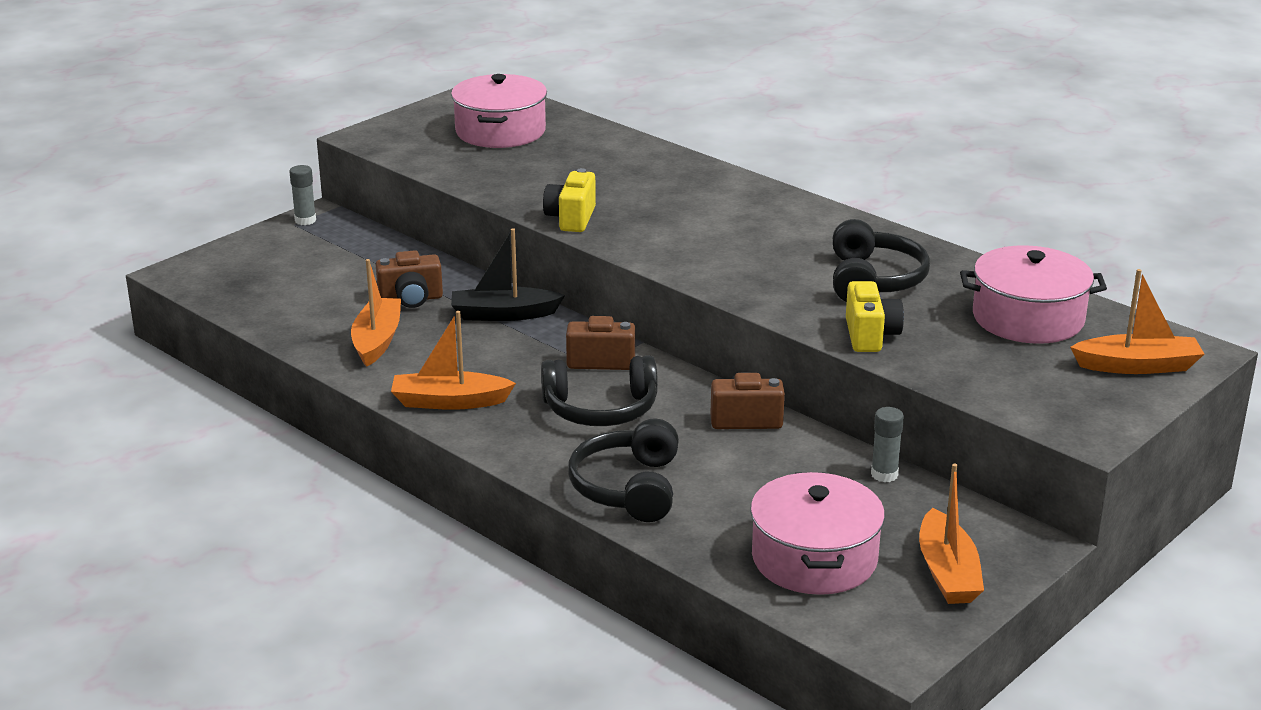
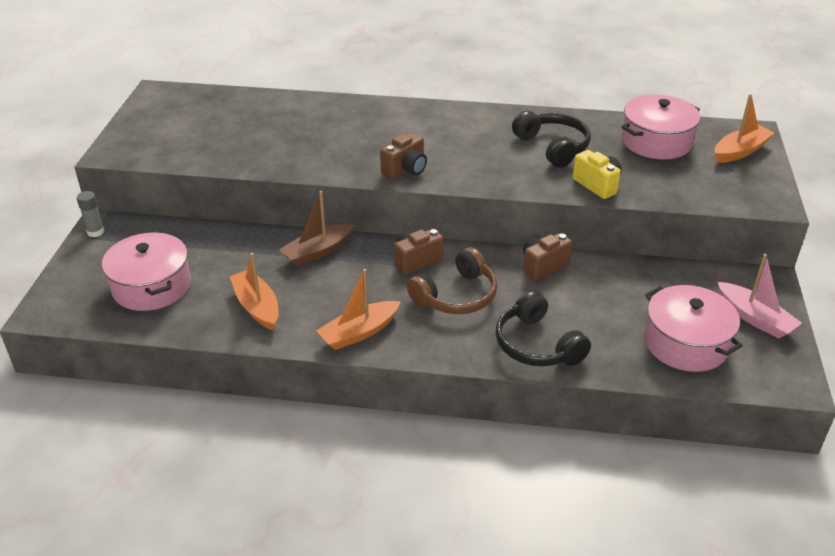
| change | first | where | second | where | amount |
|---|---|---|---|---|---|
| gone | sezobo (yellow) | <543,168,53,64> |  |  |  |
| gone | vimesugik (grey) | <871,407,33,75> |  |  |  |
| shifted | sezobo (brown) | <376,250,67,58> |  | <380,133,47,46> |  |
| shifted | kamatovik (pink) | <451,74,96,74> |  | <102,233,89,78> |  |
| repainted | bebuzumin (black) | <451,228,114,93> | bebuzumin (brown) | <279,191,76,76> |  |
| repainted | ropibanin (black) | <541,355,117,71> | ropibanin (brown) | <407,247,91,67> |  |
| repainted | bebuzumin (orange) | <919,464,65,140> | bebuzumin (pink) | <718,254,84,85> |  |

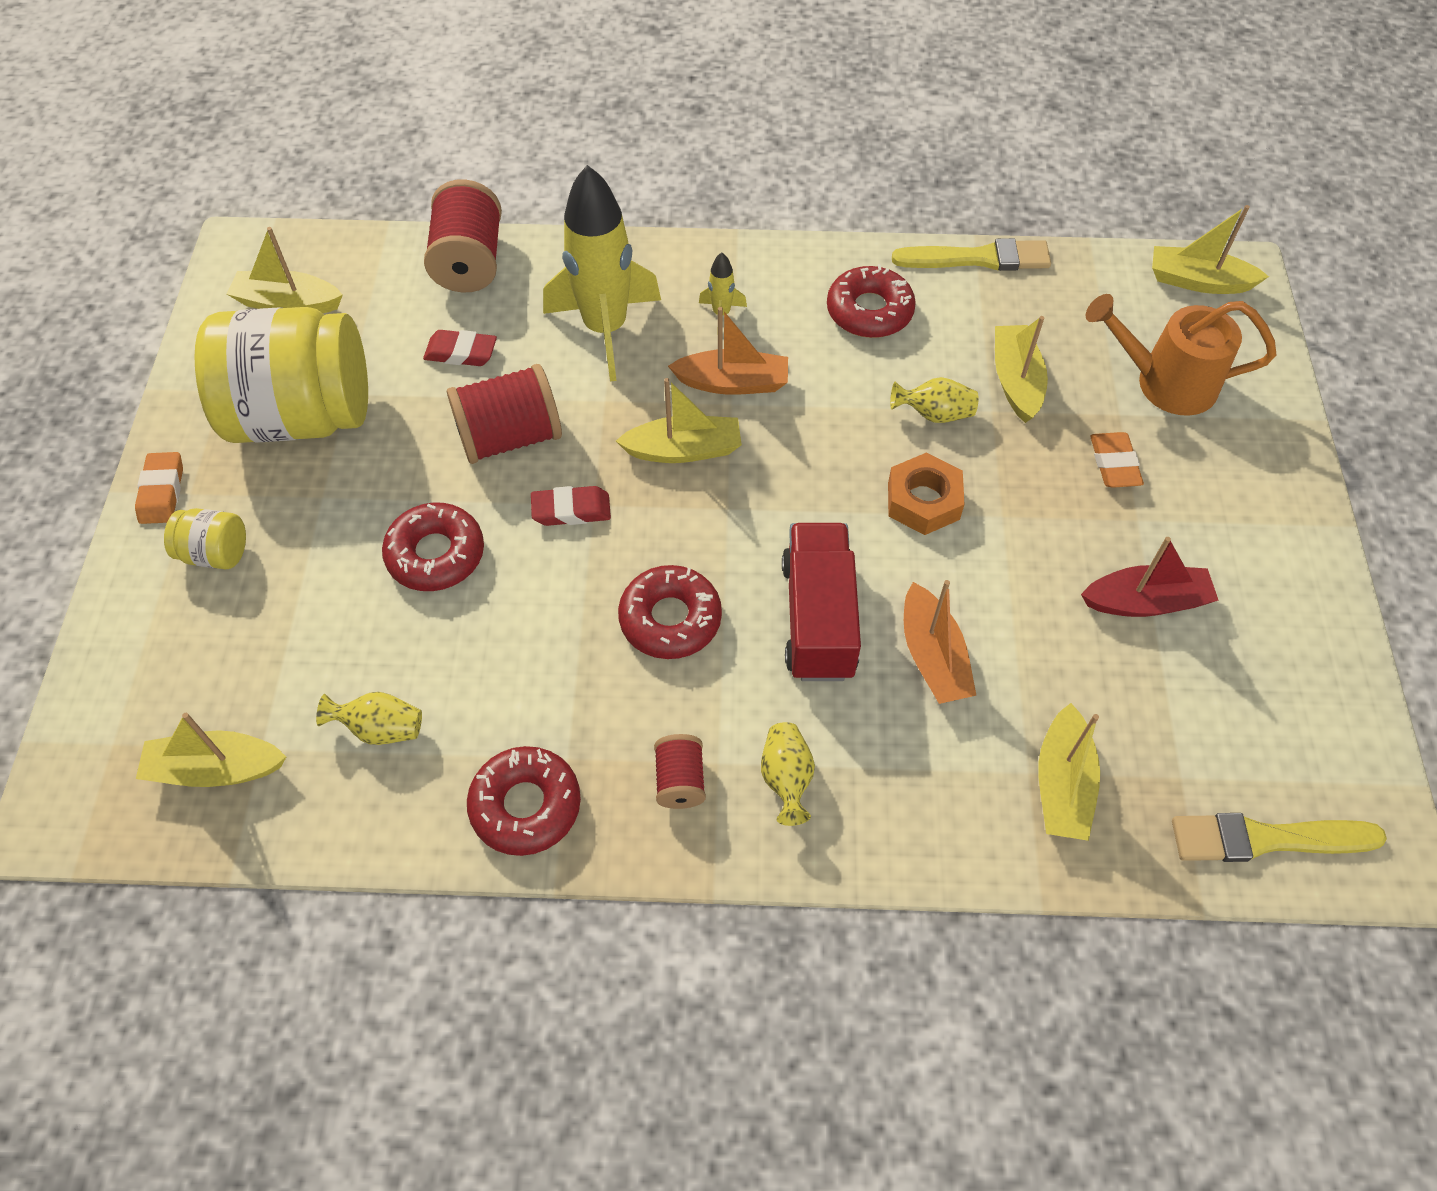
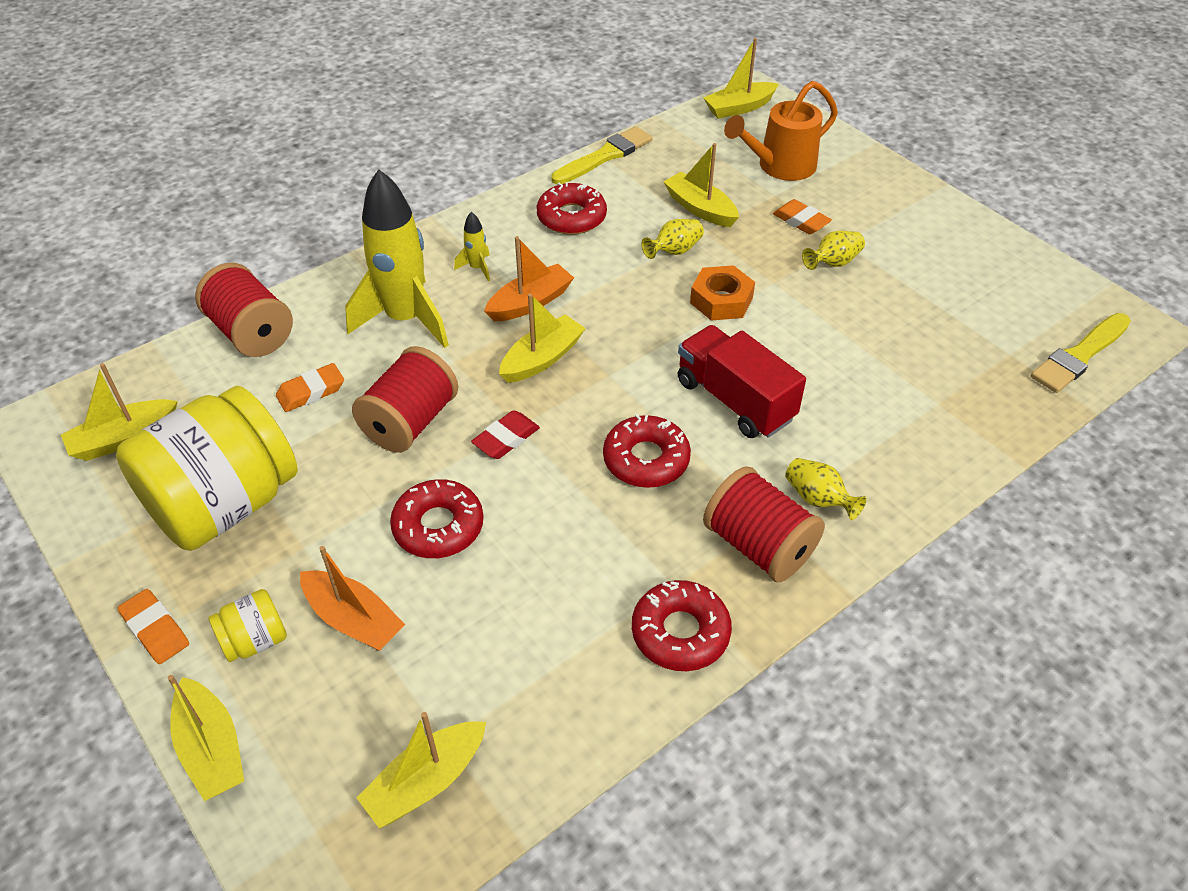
| change | first | where | second | where | amount |
|---|---|---|---|---|---|
| gone | bebuzumin (red) | <1081,537,138,80> |  |  |  |
| shifted | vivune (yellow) | <316,692,106,53> |  | <802,231,63,39> |  |
| shifted | bebuzumin (orange) | <904,580,73,124> |  | <300,546,106,105> |  |
| shifted | bebuzumin (yellow) | <1038,703,62,138> |  | <168,675,76,126> |  |
| repainted | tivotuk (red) | <423,330,74,36> | tivotuk (orange) | <276,363,68,49> |  |
| scaled | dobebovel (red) | <654,734,52,75> |  | <703,466,122,116> | x1.84 |

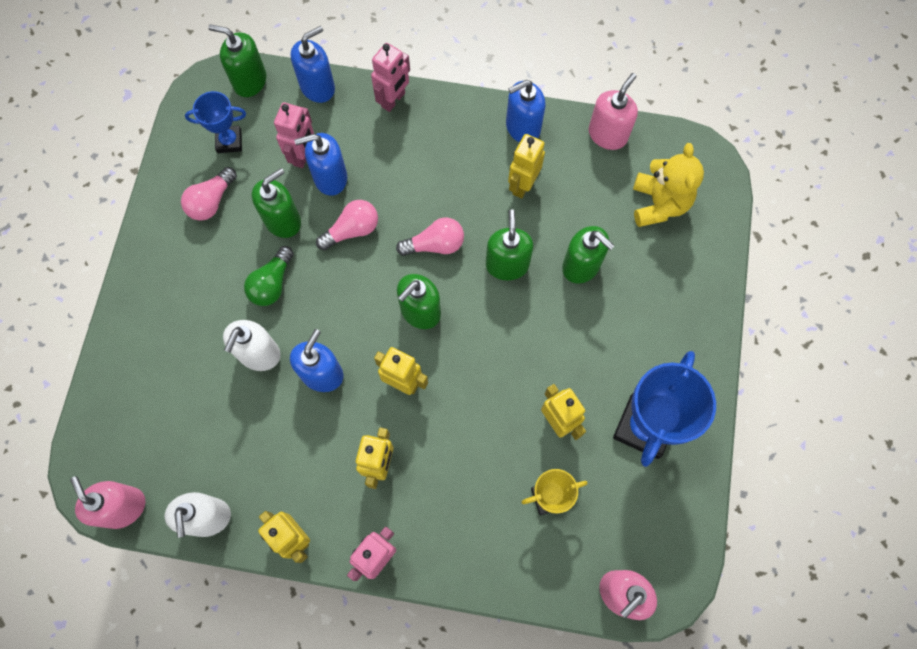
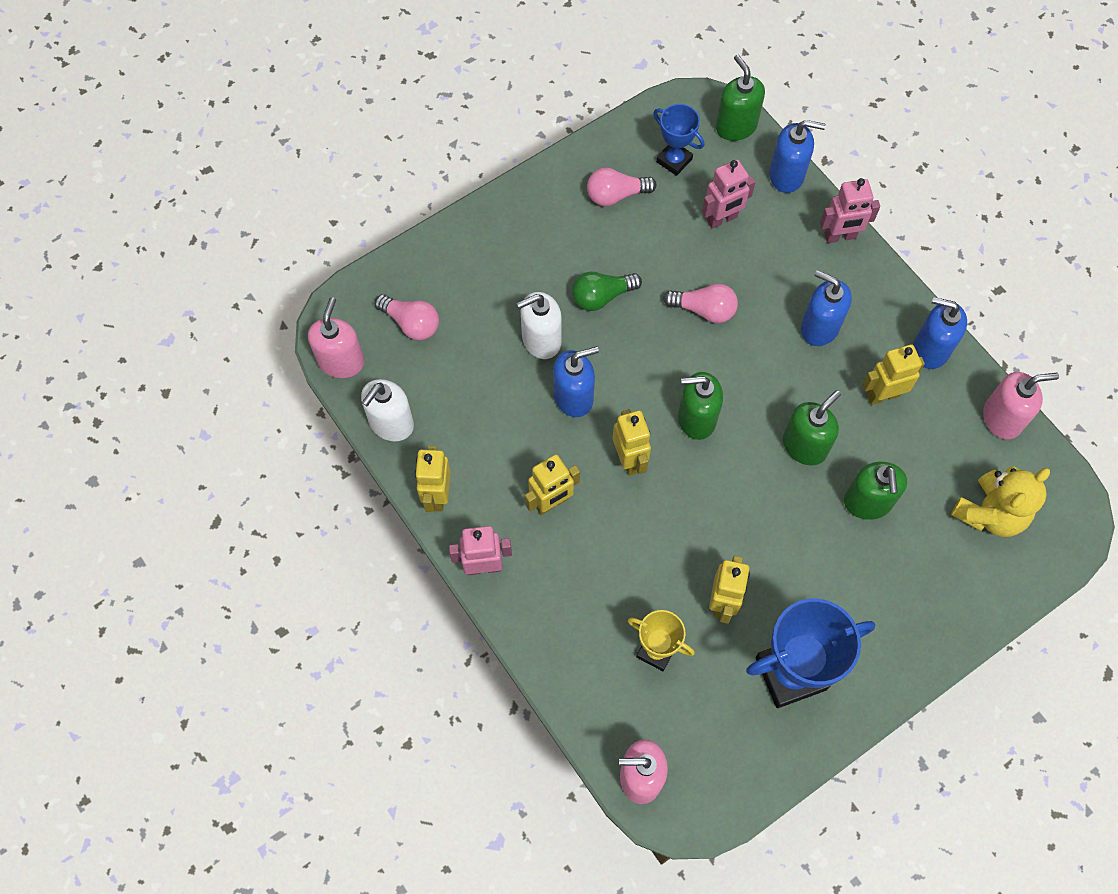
| change | first | where | second | where | amount |
|---|---|---|---|---|---|
| gone | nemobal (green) | <252,168,49,70> |  |  |  |
| shifted | nemobal (blue) | <294,133,53,63> |  | <801,270,51,76> |  |
| shifted | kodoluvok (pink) | <396,217,68,39> |  | <375,294,64,46> |  |

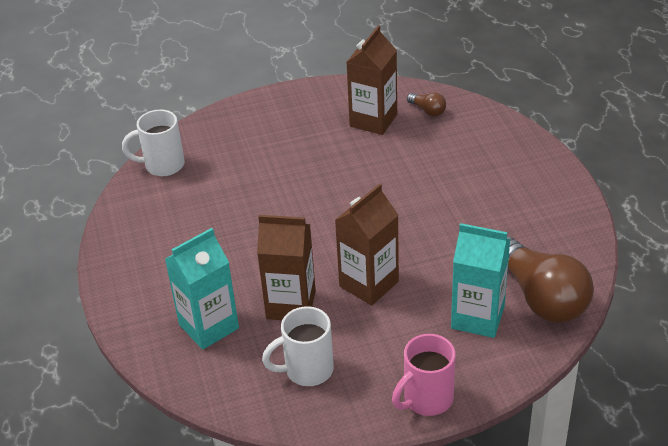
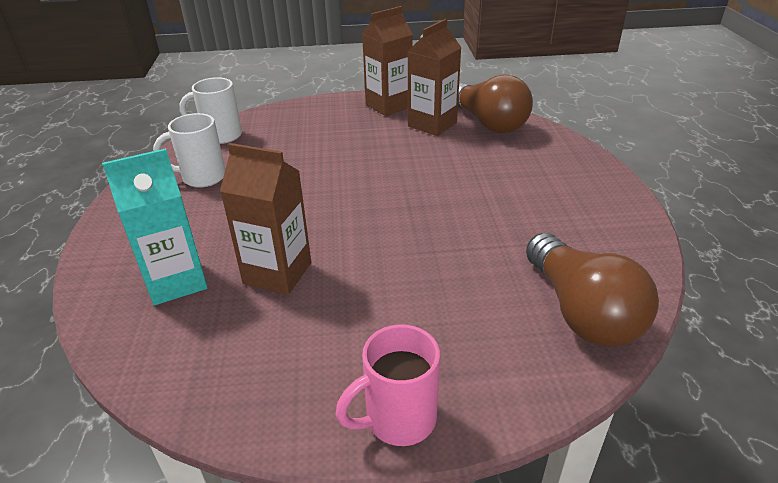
| change | first | where | second | where | amount |
|---|---|---|---|---|---|
| gone | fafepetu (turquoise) | <451,223,59,115> |  |  |  |
| shifted | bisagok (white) | <262,306,72,80> |  | <153,113,73,75> |  |
| shifted | fafepetu (brown) | <335,183,64,122> |  | <362,6,51,110> |  |
| scaled | kodoluvok (brown) | <407,93,39,24> |  | <458,74,75,59> | x2.33 |

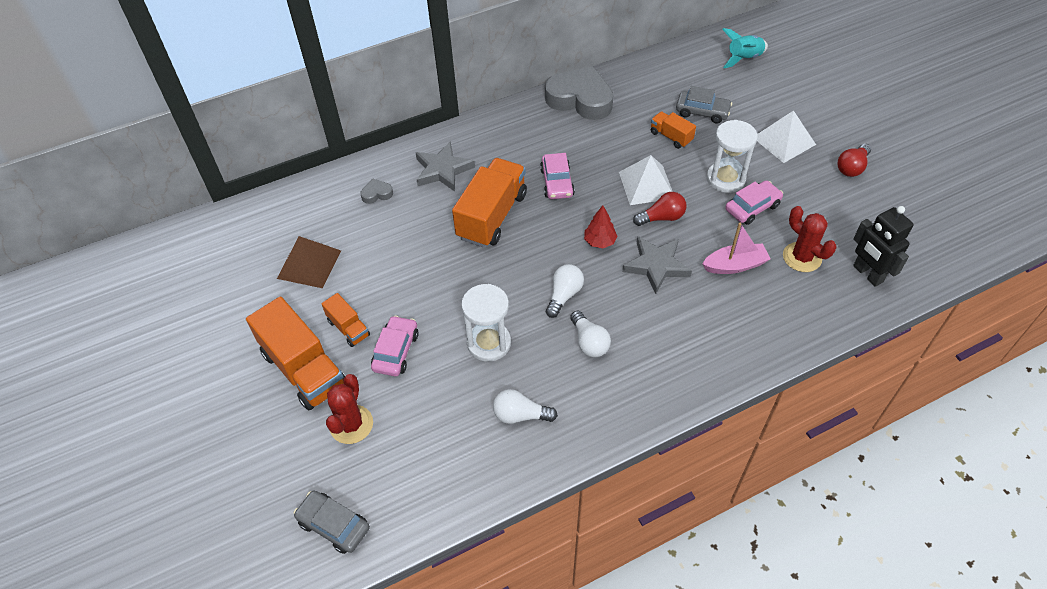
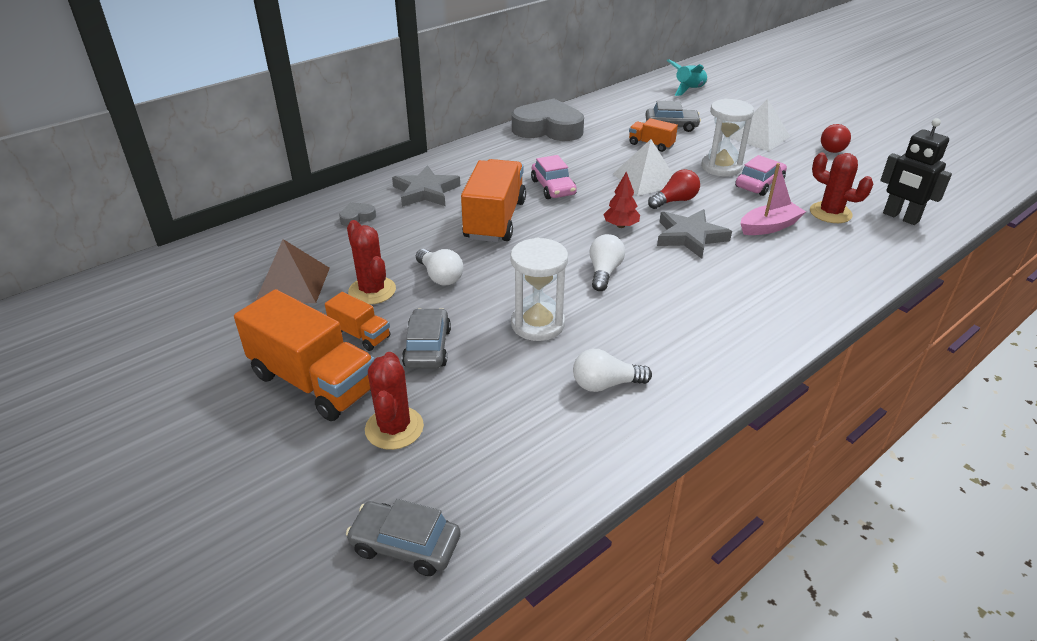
| change | first | where | second | where | amount |
|---|---|---|---|---|---|
| new |  |  | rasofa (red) | <347,220,49,85> |  |
| shifted | kodoluvok (white) | <570,311,41,46> |  | <416,249,47,37> |  |
| repainted | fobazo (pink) | <371,315,48,61> | fobazo (grey) | <402,308,49,60> |  |

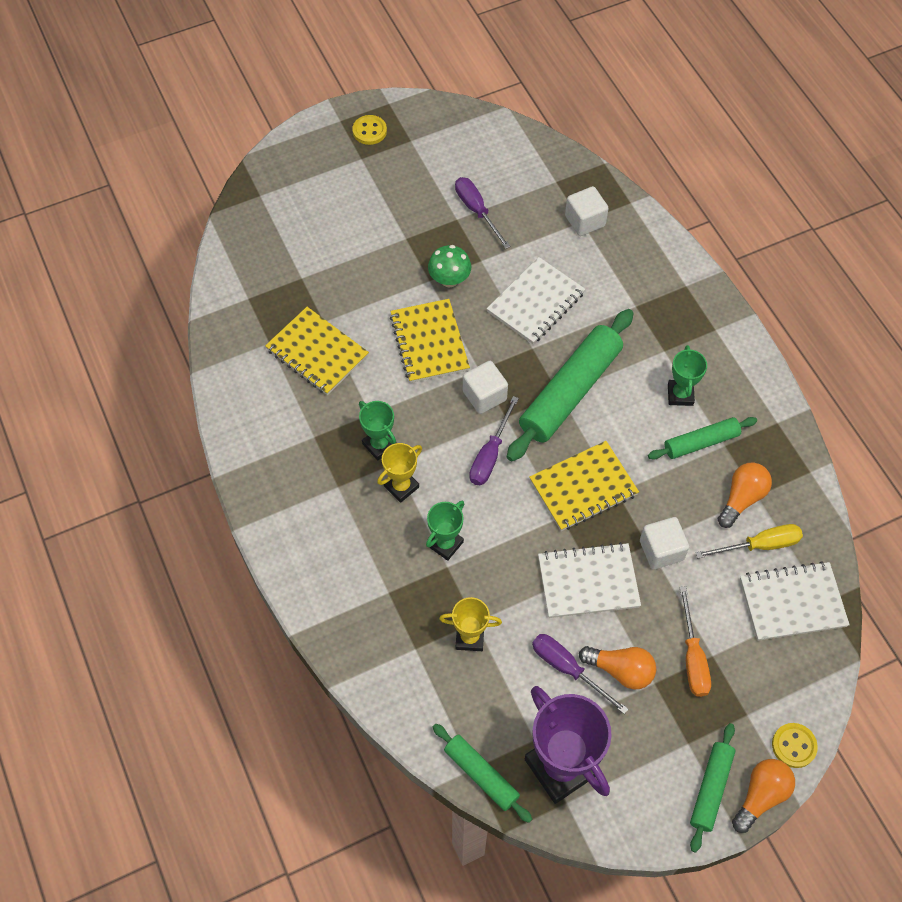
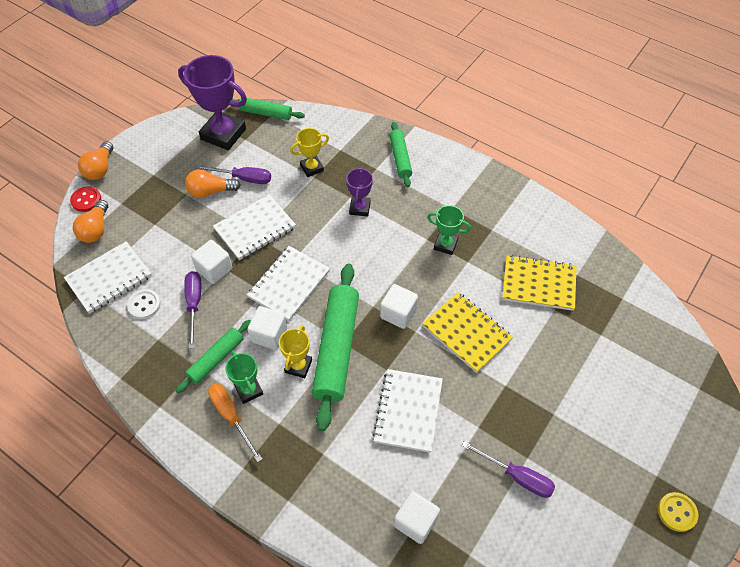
| change | first | where | second | where | amount |
|---|---|---|---|---|---|
| gone | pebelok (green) | <428,245,43,43> |  |  |  |
| new |  |  | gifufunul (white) | <247,306,40,44> |  |
| shifted | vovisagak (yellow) | <377,443,45,60> |  | <279,325,33,53> |  |
| shifted | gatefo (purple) | <469,396,50,89> |  | <184,271,17,78> |  |
| shifted | gatefo (orange) | <680,587,31,110> |  | <208,383,54,79> |  |
| shifted | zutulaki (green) | <690,723,45,130> |  | <389,122,23,65> |  |
| shifted | kodoluvok (orange) | <718,463,54,65> |  | <73,200,35,43> |  |
| swapped | gatefo (yellow) | <696,524,107,35> | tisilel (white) | <127,289,34,30> |  |
| repainted | vovisagak (green) | <426,501,38,60> | vovisagak (purple) | <346,167,27,50> |  |
| repainted | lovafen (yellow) | <529,441,110,90> | lovafen (white) | <247,246,83,75> |  |
| repainted | tisilel (yellow) | <772,723,46,45> | tisilel (red) | <70,186,31,26> |  |

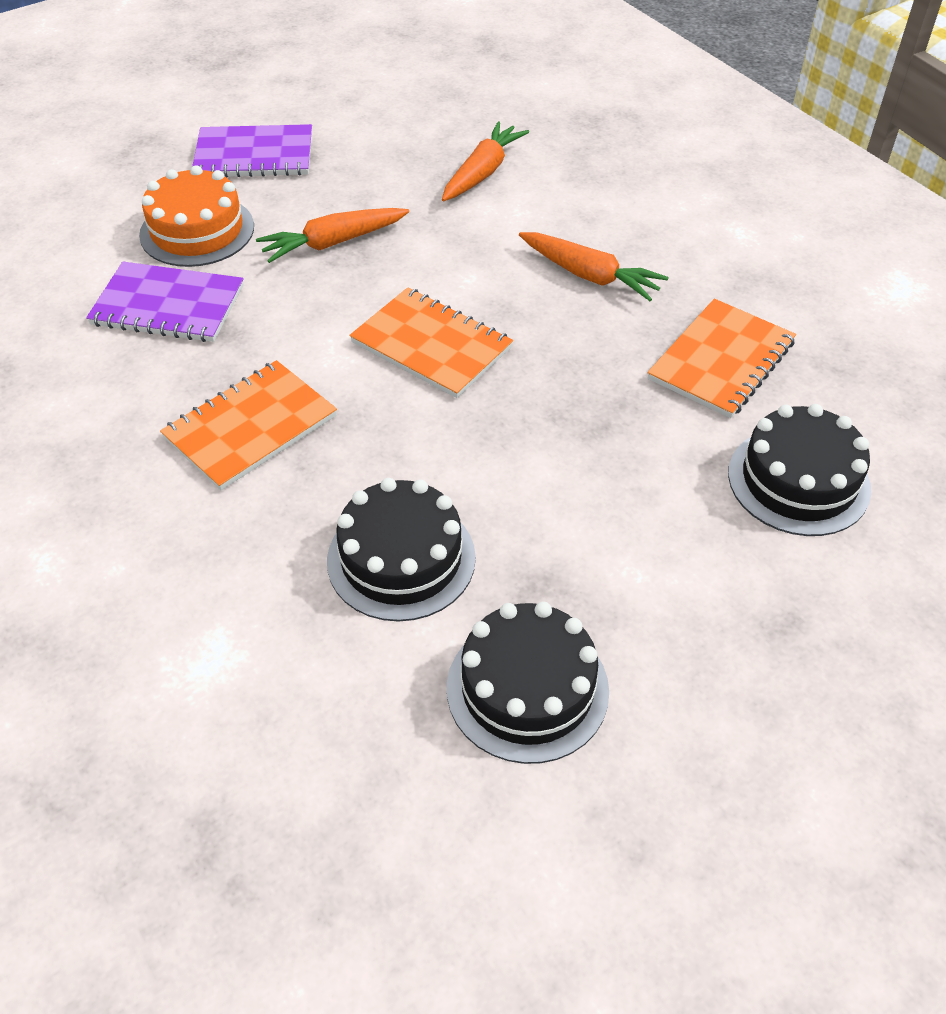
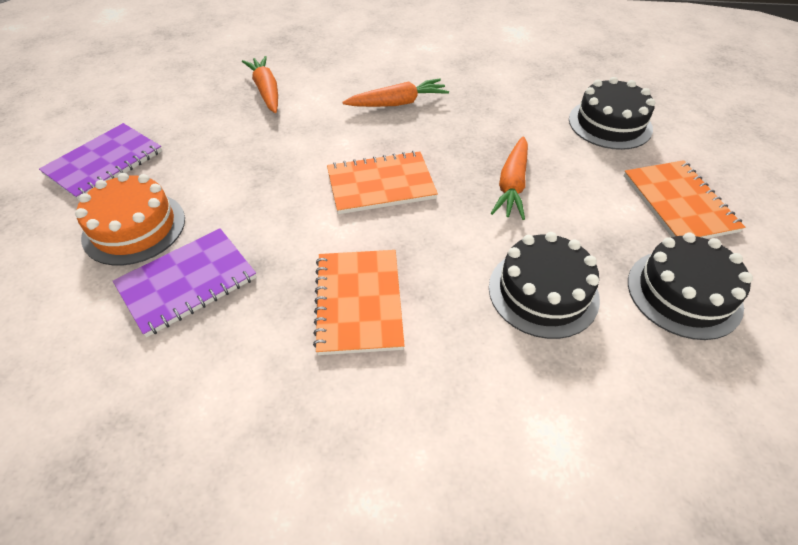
| change | first | where | second | where | amount |
|---|---|---|---|---|---|
| shifted | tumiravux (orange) | <256,208,153,55> |  | <491,136,37,84> |  |
| shifted | lovafen (orange) | <647,299,149,119> |  | <624,160,121,79> |  |

